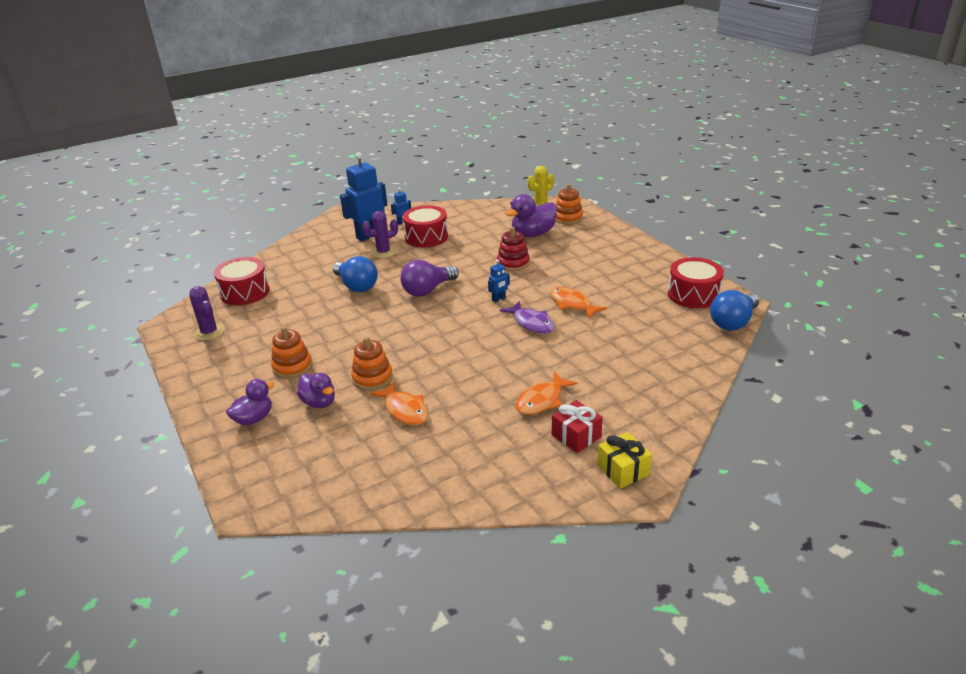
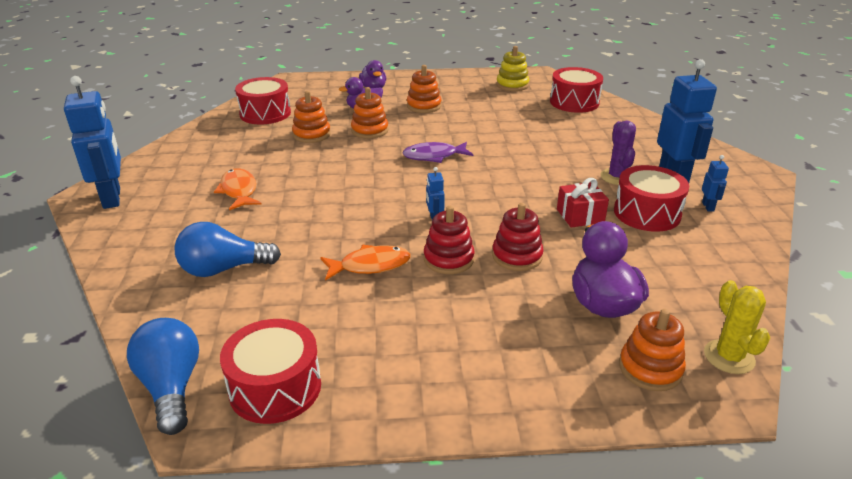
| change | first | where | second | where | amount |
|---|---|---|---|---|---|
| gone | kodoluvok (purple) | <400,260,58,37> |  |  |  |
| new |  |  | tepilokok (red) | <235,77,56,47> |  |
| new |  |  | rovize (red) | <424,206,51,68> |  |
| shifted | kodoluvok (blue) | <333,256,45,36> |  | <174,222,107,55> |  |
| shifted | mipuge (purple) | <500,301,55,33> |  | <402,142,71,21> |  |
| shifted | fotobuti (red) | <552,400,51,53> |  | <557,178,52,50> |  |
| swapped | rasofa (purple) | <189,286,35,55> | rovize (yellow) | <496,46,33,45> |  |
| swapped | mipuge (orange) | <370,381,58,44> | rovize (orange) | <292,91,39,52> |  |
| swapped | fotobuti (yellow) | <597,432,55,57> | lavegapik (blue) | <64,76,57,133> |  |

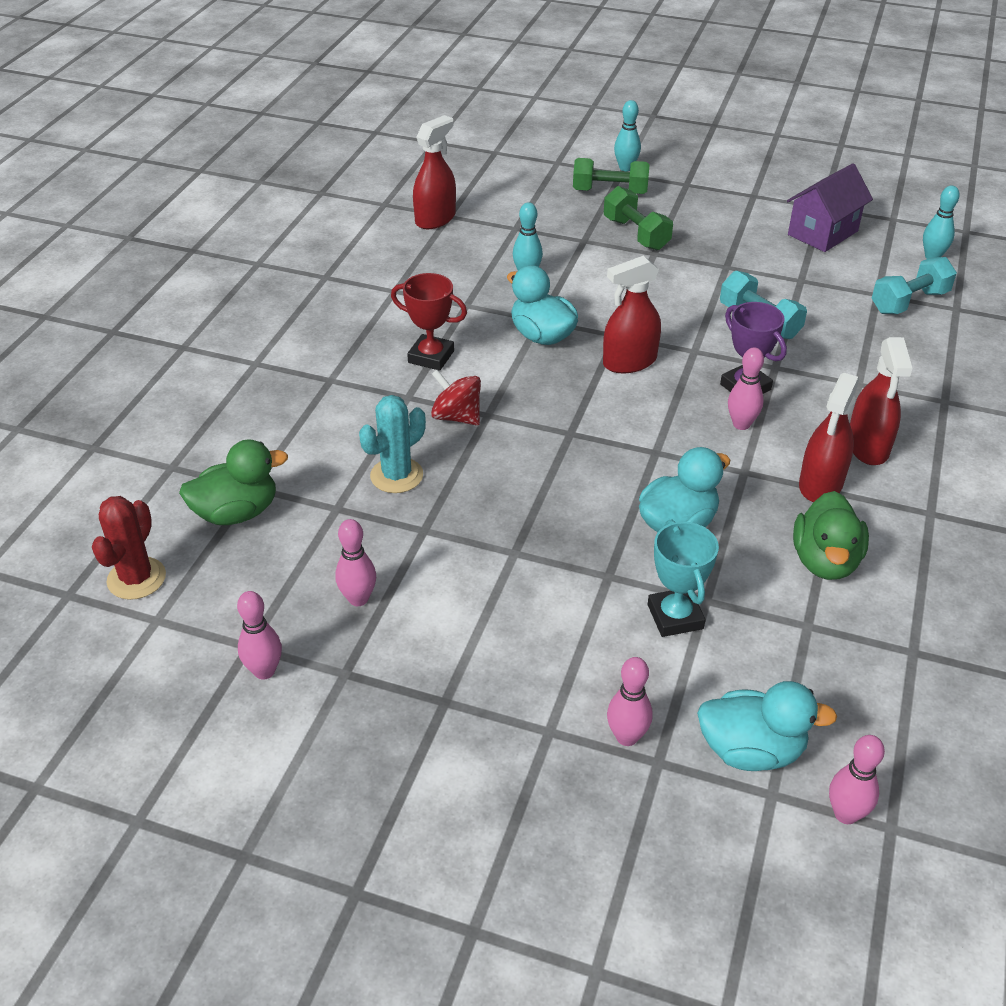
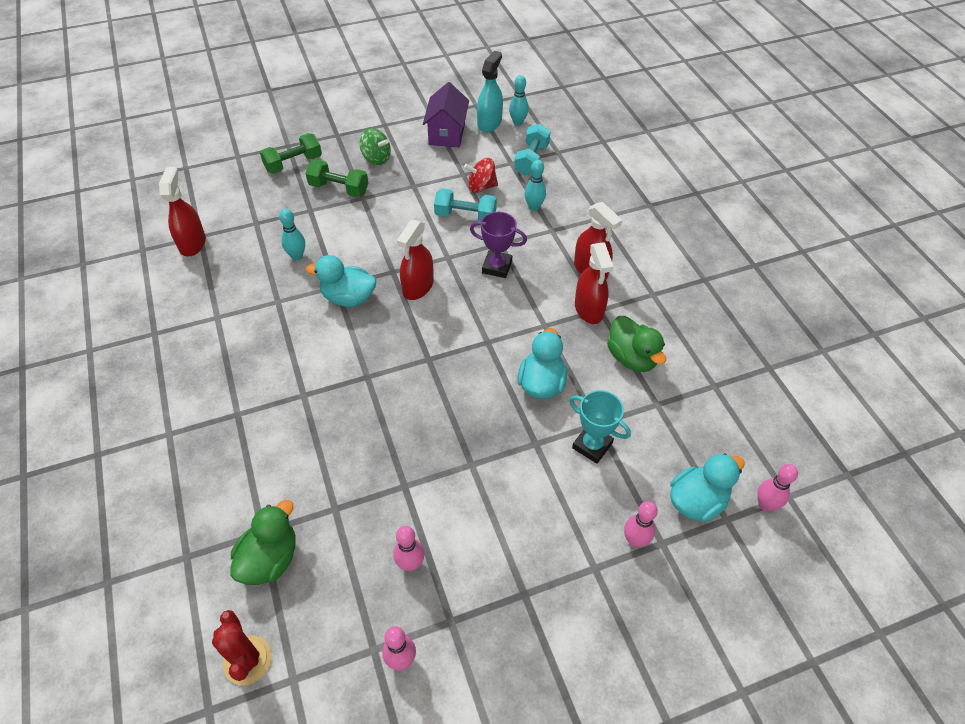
| change | first | where | second | where | amount |
|---|---|---|---|---|---|
| gone | rasofa (turquoise) | <359,395,67,98> |  |  |  |
| gone | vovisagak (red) | <391,273,76,98> |  |  |  |
| gone | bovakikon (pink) | <728,348,36,82> |  |  |  |
| new |  |  | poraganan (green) | <360,128,31,37> |  |
| new |  |  | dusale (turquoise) | <477,51,26,81> |  |
| shifted | poraganan (red) | <431,370,50,56> |  | <464,158,34,35> |  |
| shifted | bovakikon (turquoise) | <614,100,27,71> |  | <524,160,22,51> |  |

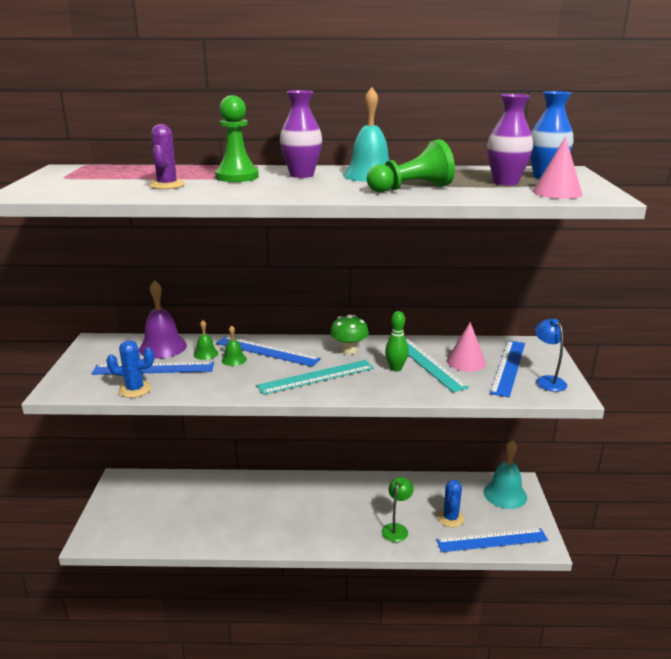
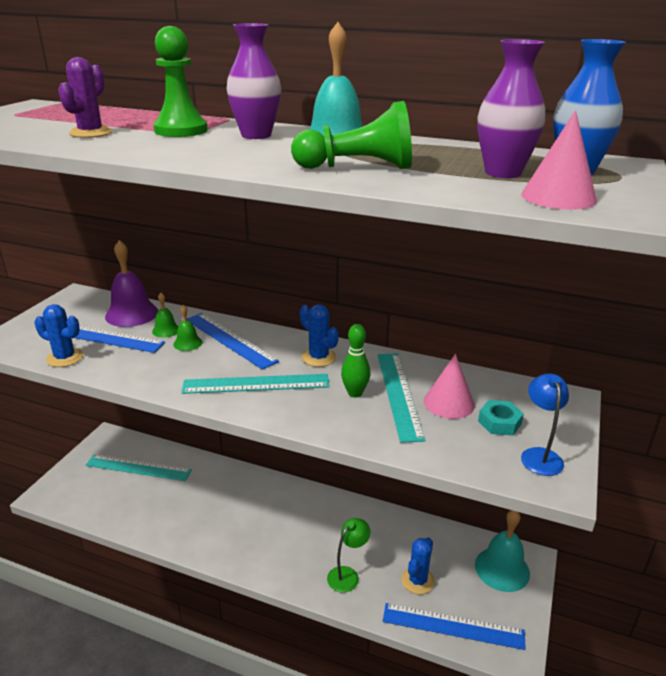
| change | first | where | second | where | amount |
|---|---|---|---|---|---|
| new |  |  | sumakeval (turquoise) | <85,454,107,27> |  |
| swapped | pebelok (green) | <330,314,39,41> | rasofa (blue) | <300,304,39,63> |  |
| swapped | sumakeval (blue) | <490,340,35,57> | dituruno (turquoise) | <478,400,46,36> |  |

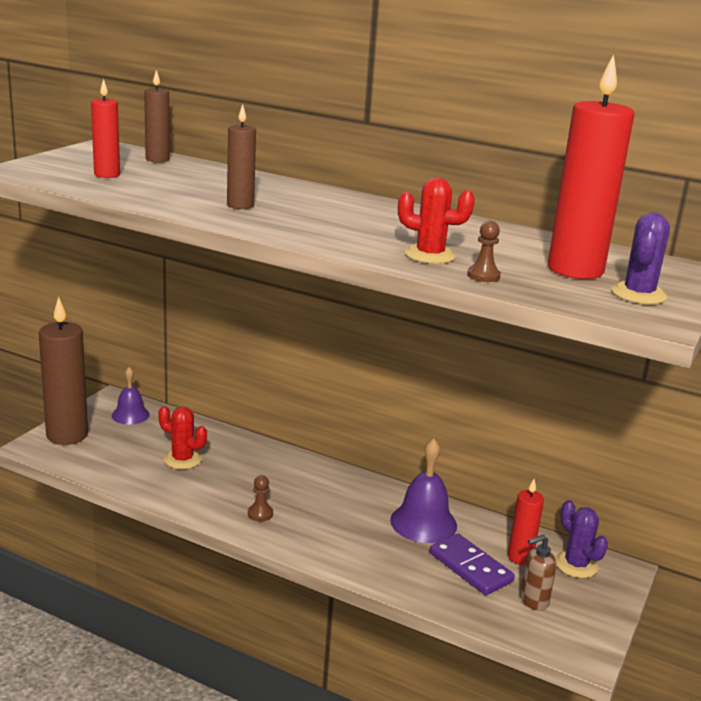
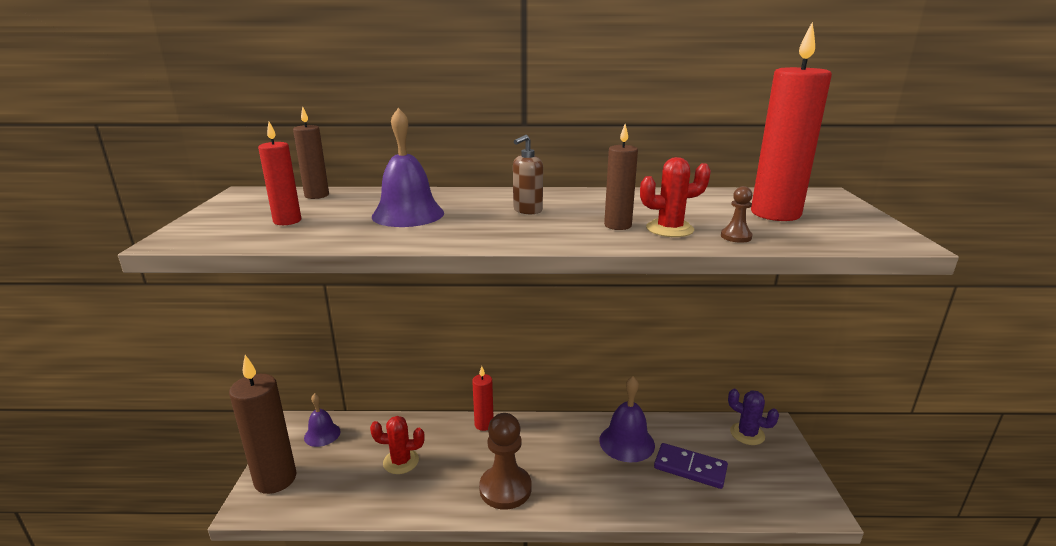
| change | first | where | second | where | amount |
|---|---|---|---|---|---|
| gone | rasofa (purple) | <611,213,59,91> |  |  |  |
| new |  |  | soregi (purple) | <372,108,72,119> |  |
| shifted | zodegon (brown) | <227,104,29,105> |  | <604,124,34,106> |  |
| shifted | zodegon (red) | <508,479,36,86> |  | <472,366,21,65> |  |
| shifted | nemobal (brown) | <520,534,37,77> |  | <513,135,30,79> |  |
| scaled | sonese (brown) | <248,475,25,46> |  | <479,413,52,97> | x2.26 |

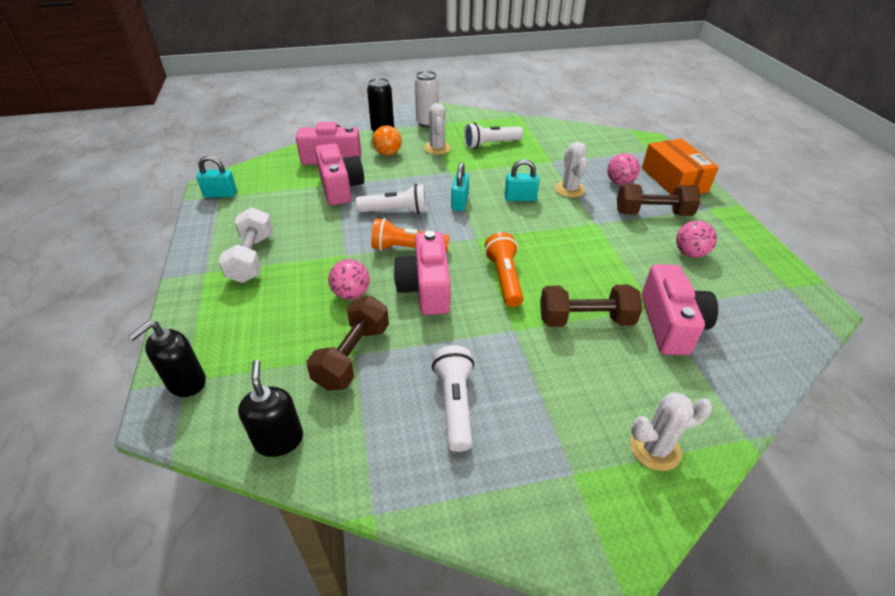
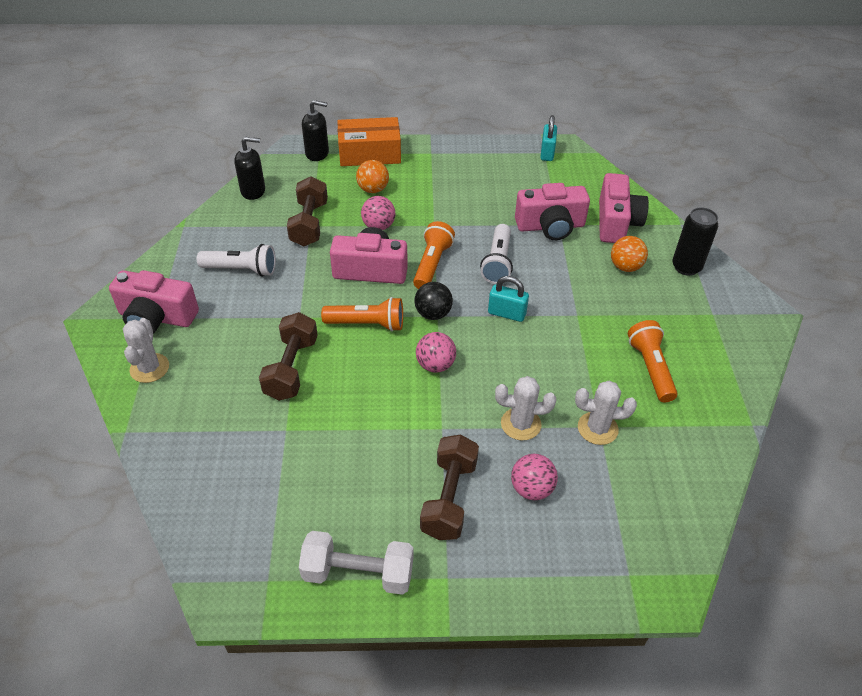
| change | first | where | second | where | amount |
|---|---|---|---|---|---|
| gone | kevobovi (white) | <415,71,24,56> |  |  |  |
| gone | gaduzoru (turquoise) | <505,159,34,42> |  |  |  |
| new |  |  | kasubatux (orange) | <356,160,33,33> |  |
| new |  |  | kasubatux (black) | <415,282,38,38> |  |
| shifted | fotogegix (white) | <219,207,54,76> |  | <299,531,114,64> |  |
| shifted | rasofa (white) | <424,103,27,52> |  | <575,381,62,64> |  |
| shifted | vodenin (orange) | <642,139,77,56> |  | <337,117,64,49> |  |
| shifted | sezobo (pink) | <642,264,76,91> |  | <109,270,90,64> |  |
| shifted | kasubatux (pink) | <676,220,41,38> |  | <416,332,40,41> |  |
| repainted | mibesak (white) | <464,122,59,27> | mibesak (orange) | <628,320,50,83> |  |
| rotated | nemobal (black) | <128,321,78,76> |  | <302,100,27,61> | 135 degrees clockwise |
| rotated | fotogegix (brown) | <306,296,83,95> |  | <287,176,41,70> | 60 degrees clockwise |

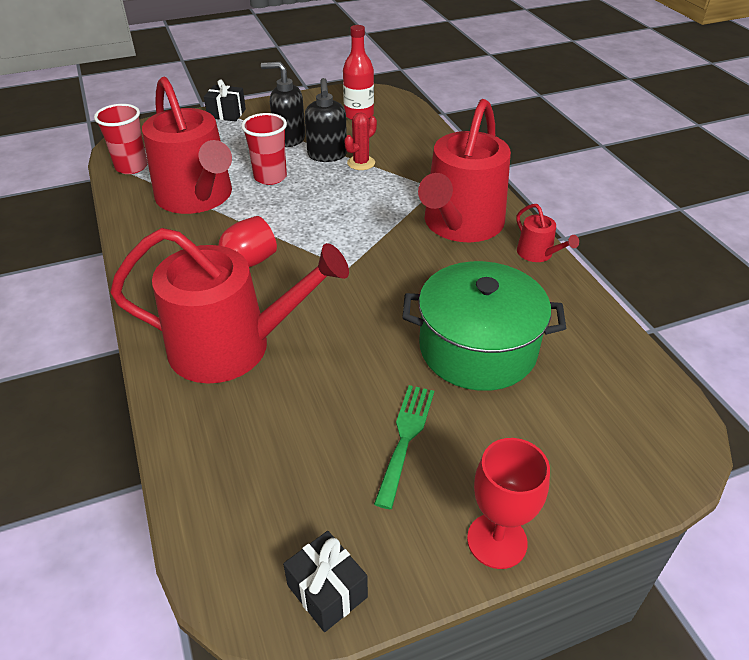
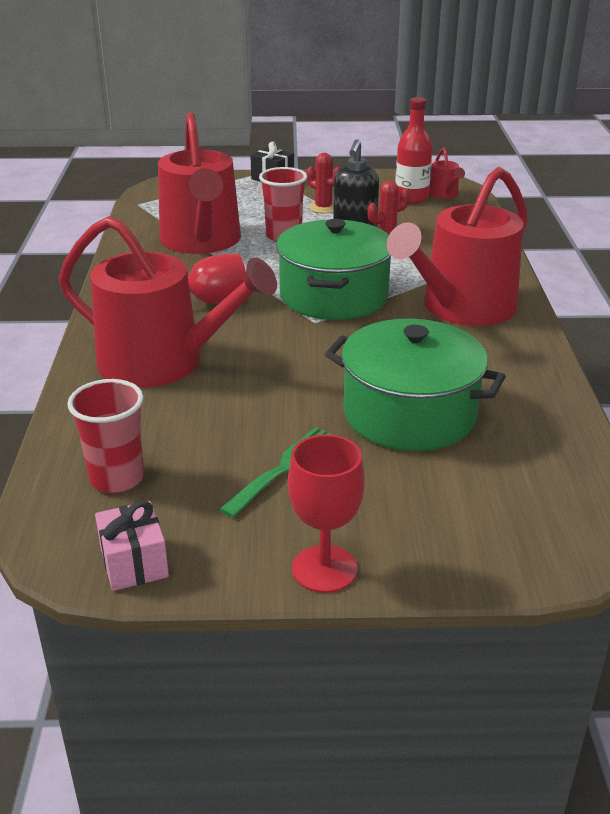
| change | first | where | second | where | amount |
|---|---|---|---|---|---|
| new |  |  | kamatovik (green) | <276,219,115,101> |  |
| shifted | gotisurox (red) | <94,104,54,70> |  | <67,379,77,114> |  |
| shifted | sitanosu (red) | <516,204,63,58> |  | <429,147,36,52> |  |
| swapped | nemobal (black) | <261,62,44,85> | rasofa (red) | <306,153,34,60> |  |
| repainted | fotobuti (black) | <283,531,85,101> | fotobuti (pink) | <95,501,74,90> |  |

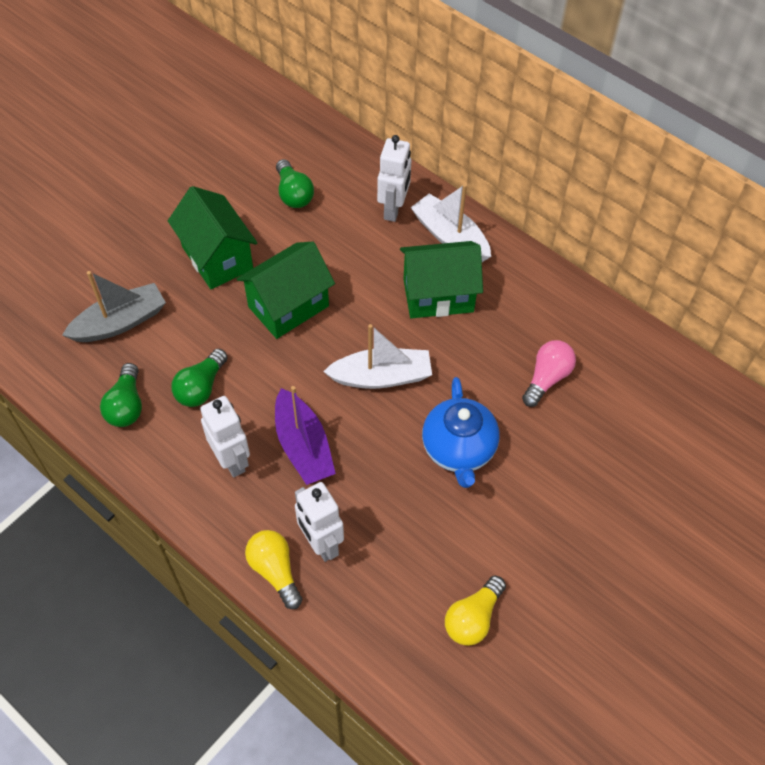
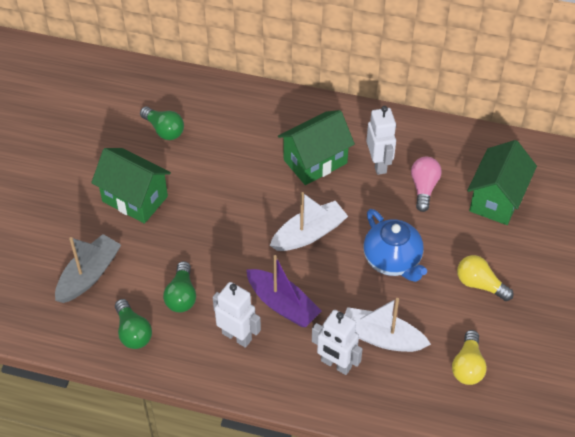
| change | first | where | second | where | amount |
|---|---|---|---|---|---|
| shifted | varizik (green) | <237,242,98,97> |  | <467,140,70,85> |  |
| shifted | kodoluvok (yellow) | <245,530,57,79> |  | <457,255,57,46> |  |
| shifted | lavegapik (white) | <377,135,34,87> |  | <366,106,30,69> |  |
| shifted | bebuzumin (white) | <410,184,81,78> |  | <344,298,87,54> |  |

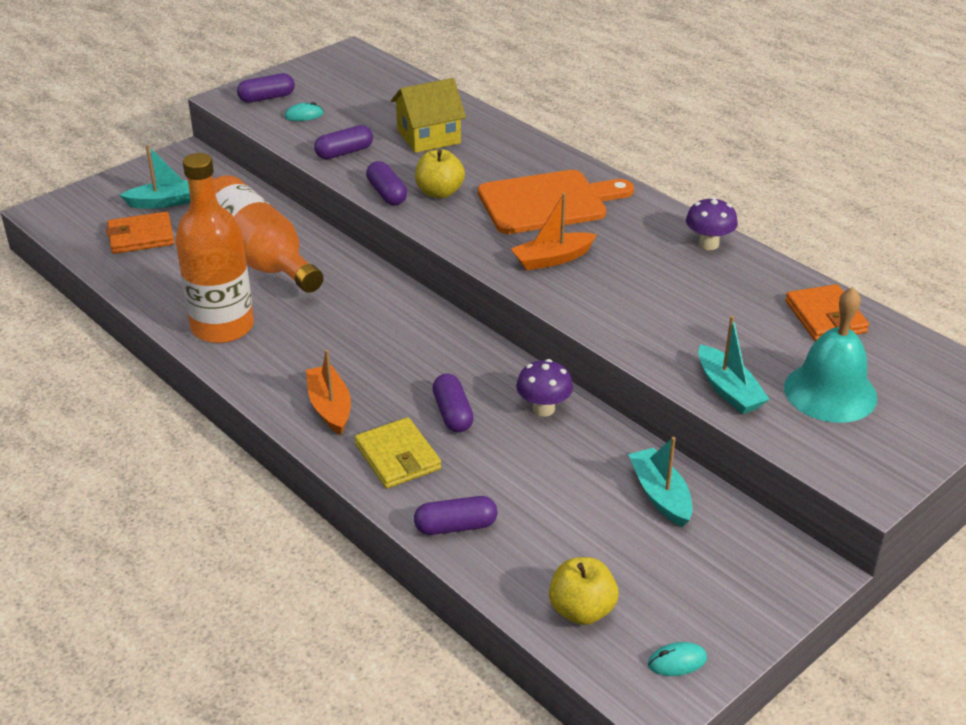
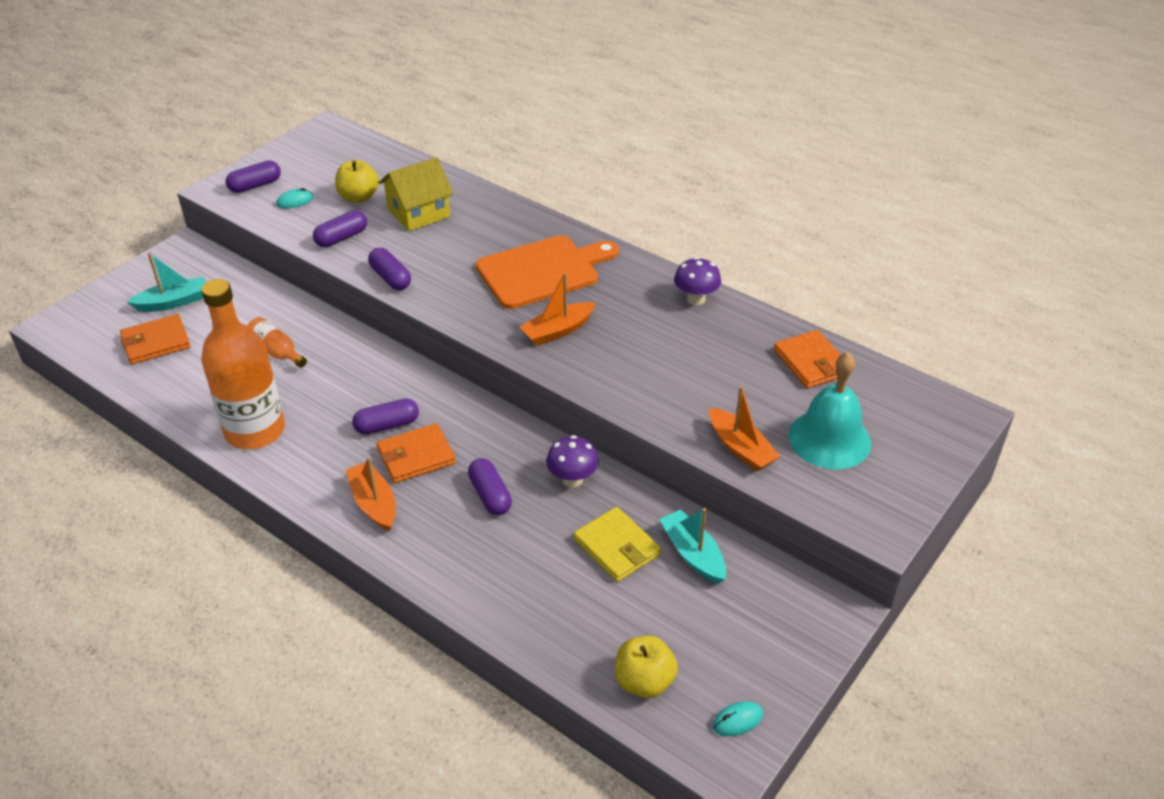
| change | first | where | second | where | amount |
|---|---|---|---|---|---|
| new |  |  | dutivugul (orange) | <377,423,79,60> |  |
| shifted | dutivugul (yellow) | <355,417,86,71> |  | <574,507,87,75> |  |
| shifted | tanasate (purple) | <414,496,84,39> |  | <352,399,67,35> |  |
| shifted | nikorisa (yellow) | <415,149,50,49> |  | <335,160,44,43> |  |
| repainted | bebuzumin (turquoise) | <698,316,71,98> | bebuzumin (orange) | <709,386,72,85> |  |
| scaled | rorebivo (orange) | <213,175,110,118> |  | <247,317,60,51> | x0.46 |

